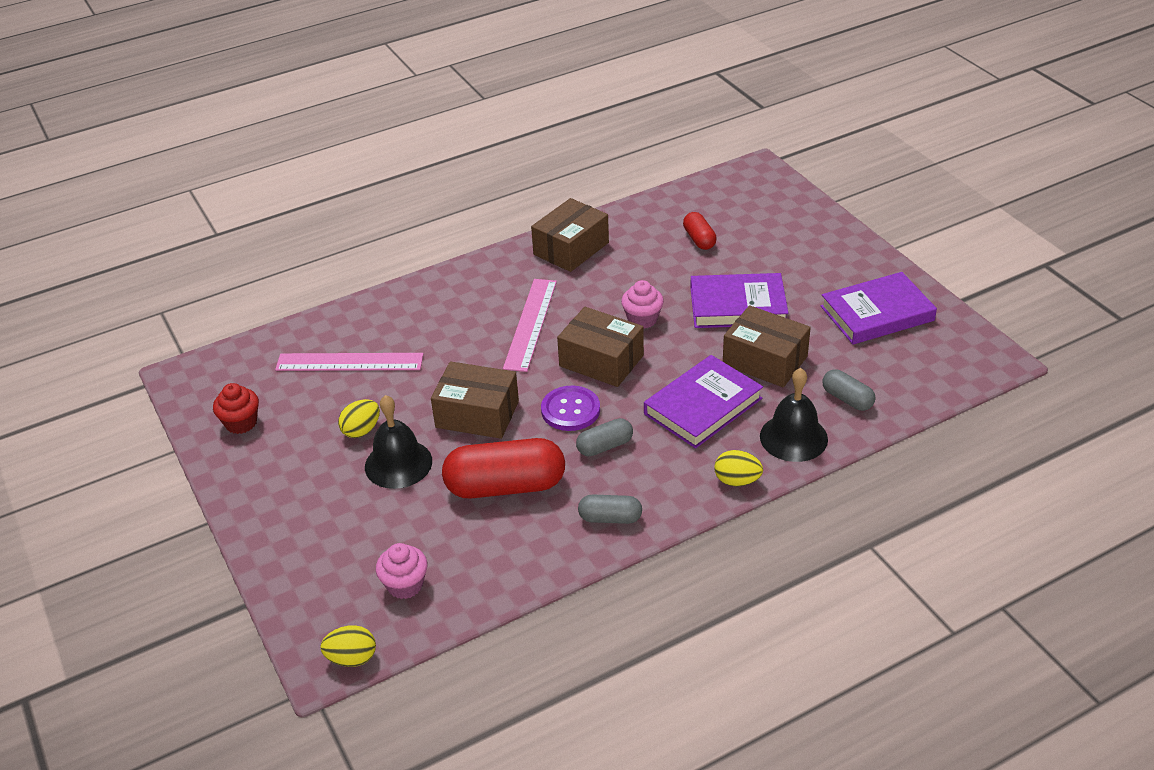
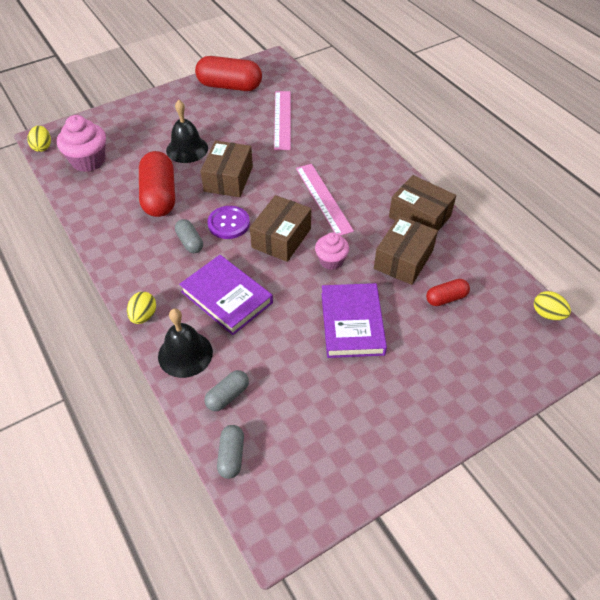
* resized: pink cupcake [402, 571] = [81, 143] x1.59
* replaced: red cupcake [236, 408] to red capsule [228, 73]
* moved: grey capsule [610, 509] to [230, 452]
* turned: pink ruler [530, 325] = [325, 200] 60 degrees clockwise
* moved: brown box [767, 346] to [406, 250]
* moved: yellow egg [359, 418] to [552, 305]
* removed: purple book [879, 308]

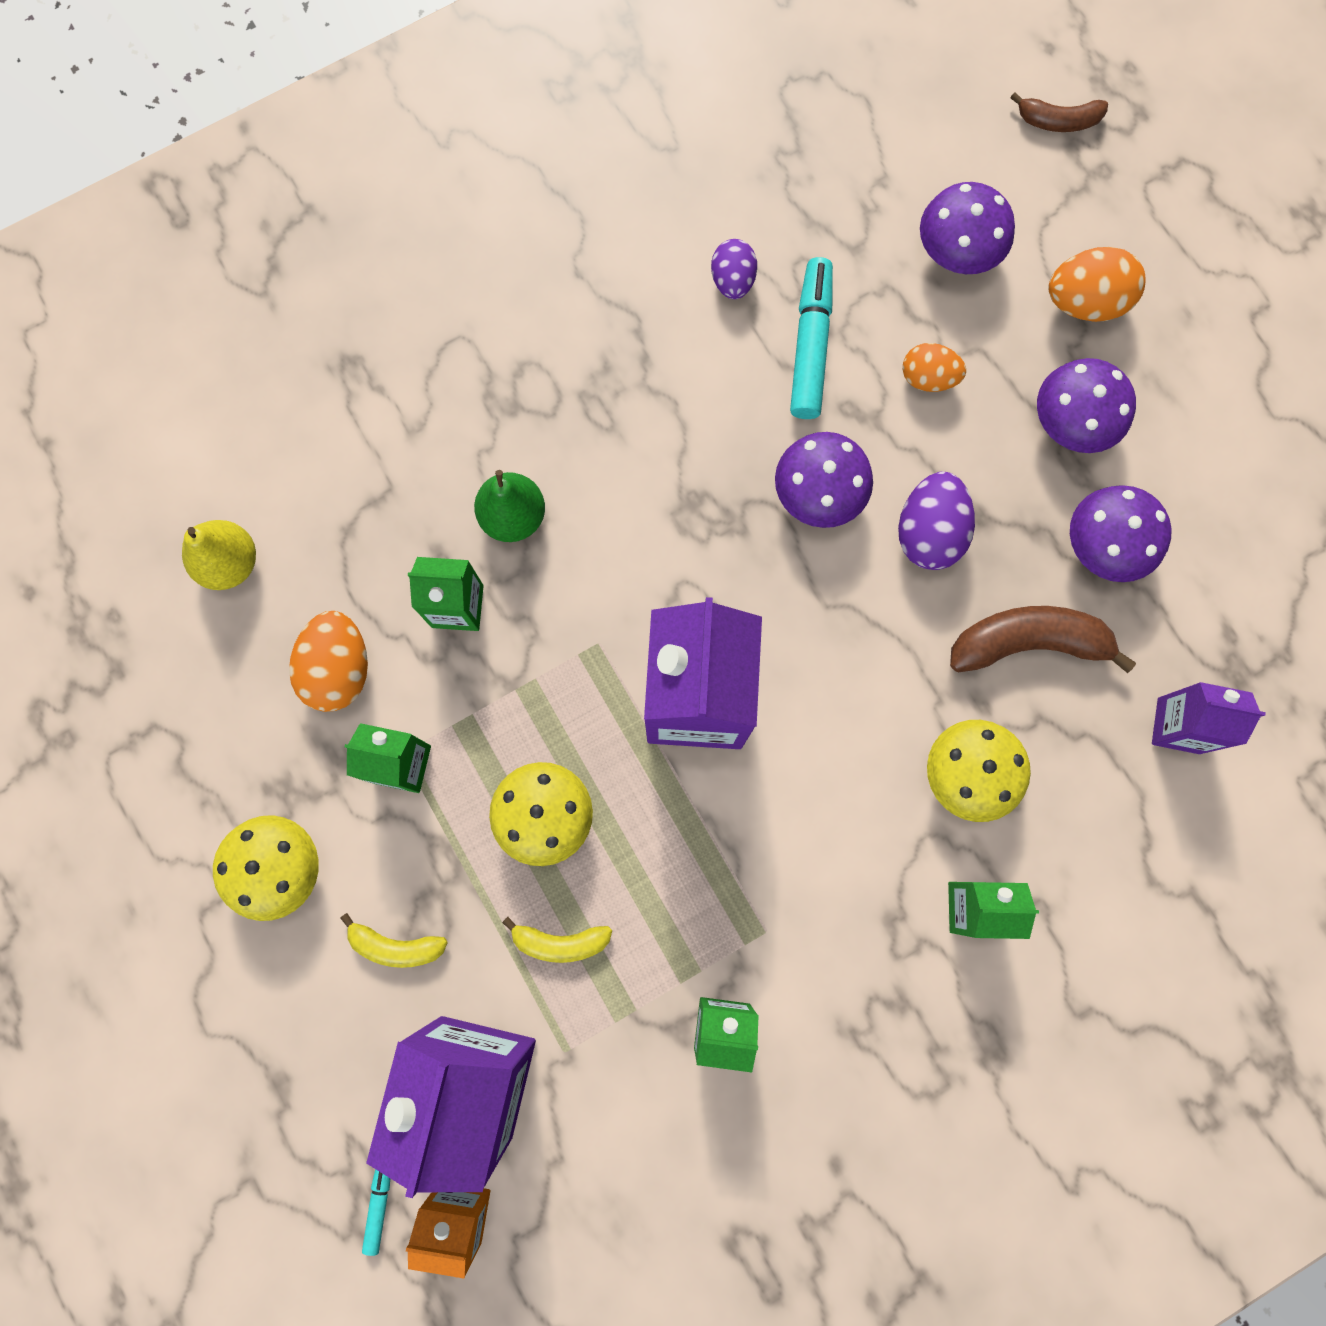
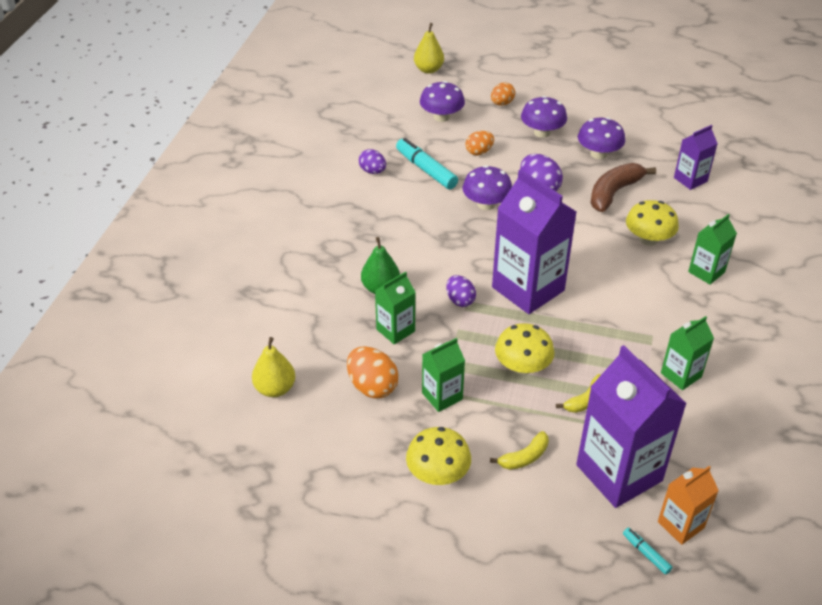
* replaced: brown banana [1059, 112] to yellow pear [429, 48]
* added: purple egg [461, 291]
* resized: orange egg [1097, 284] = [503, 94] x0.66

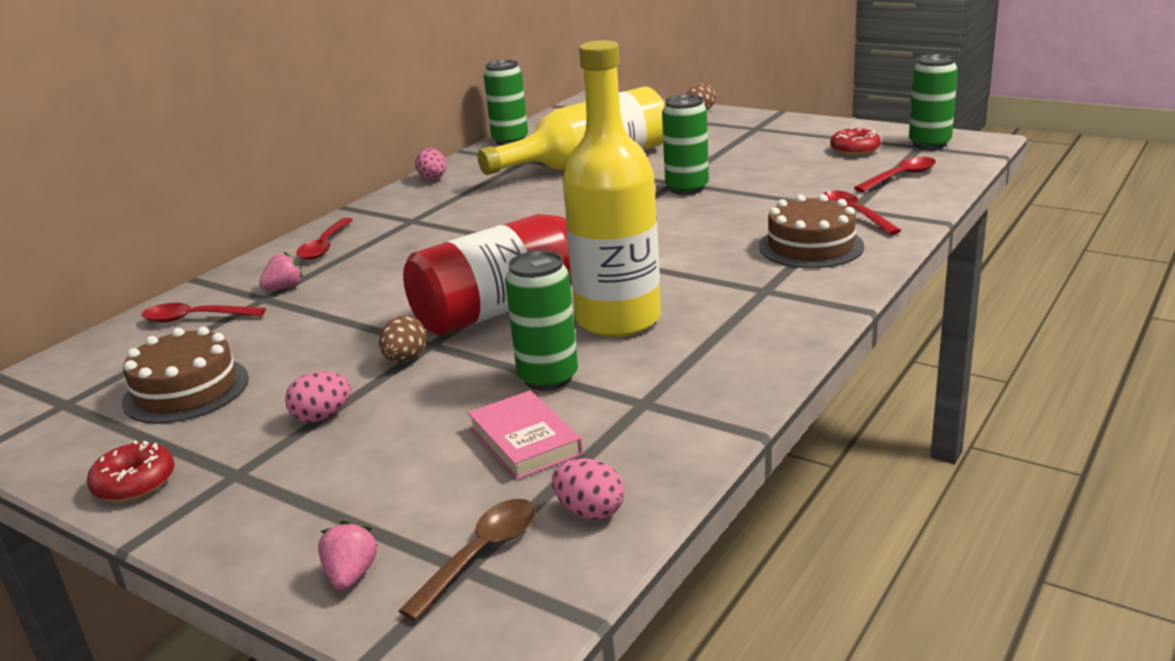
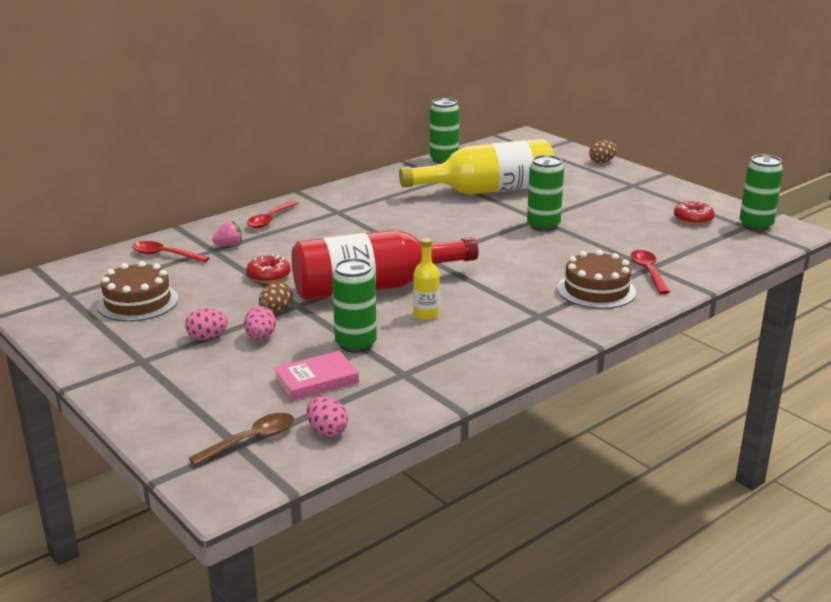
* moved: pink egg [430, 164] to [260, 323]
* moved: red donut [131, 471] to [268, 268]
* turned: pink book [525, 435] = [316, 376] 75 degrees clockwise
* resized: yellow bottle [611, 188] = [426, 279] x0.43
* removed: pink strawberry [348, 555]
* removed: red spoon [895, 174]

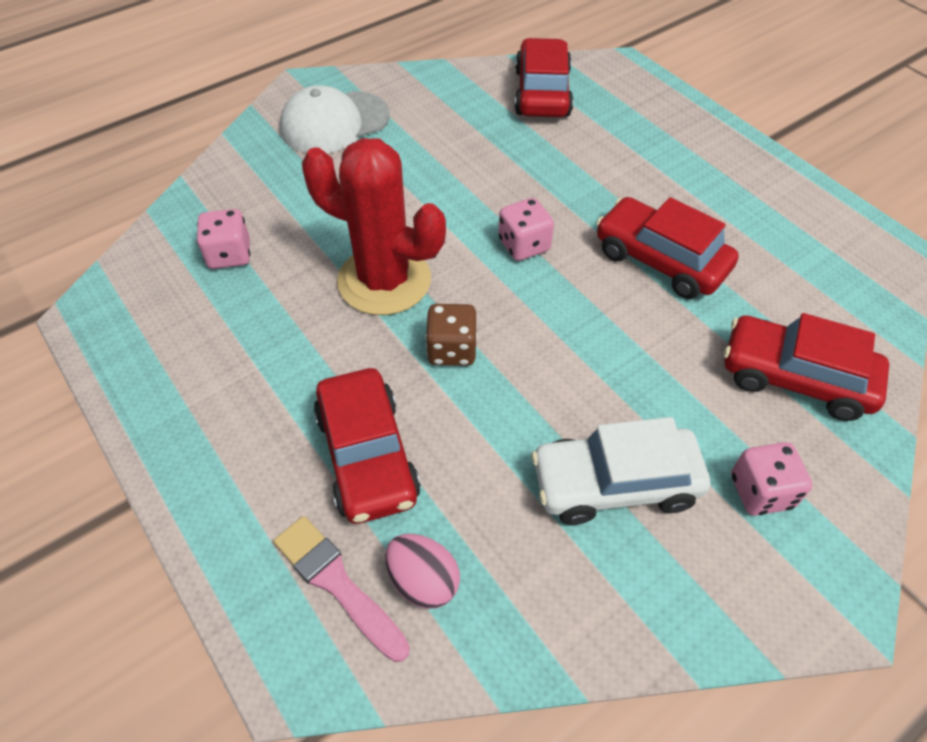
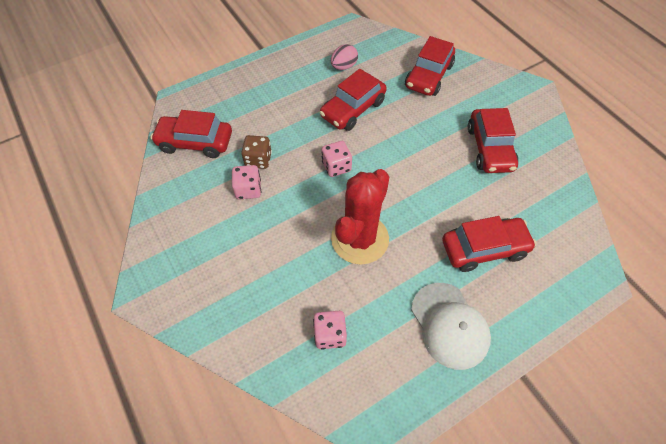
* moved: pink dice [771, 479] to [246, 182]
* moved: brown dice [451, 335] to [256, 152]
* moved: pink egg [422, 571] to [344, 57]
* moved: white cap [335, 119] to [451, 326]
* recoloured: white car [620, 471] to red car [493, 140]
* removed: pink brush [342, 589]

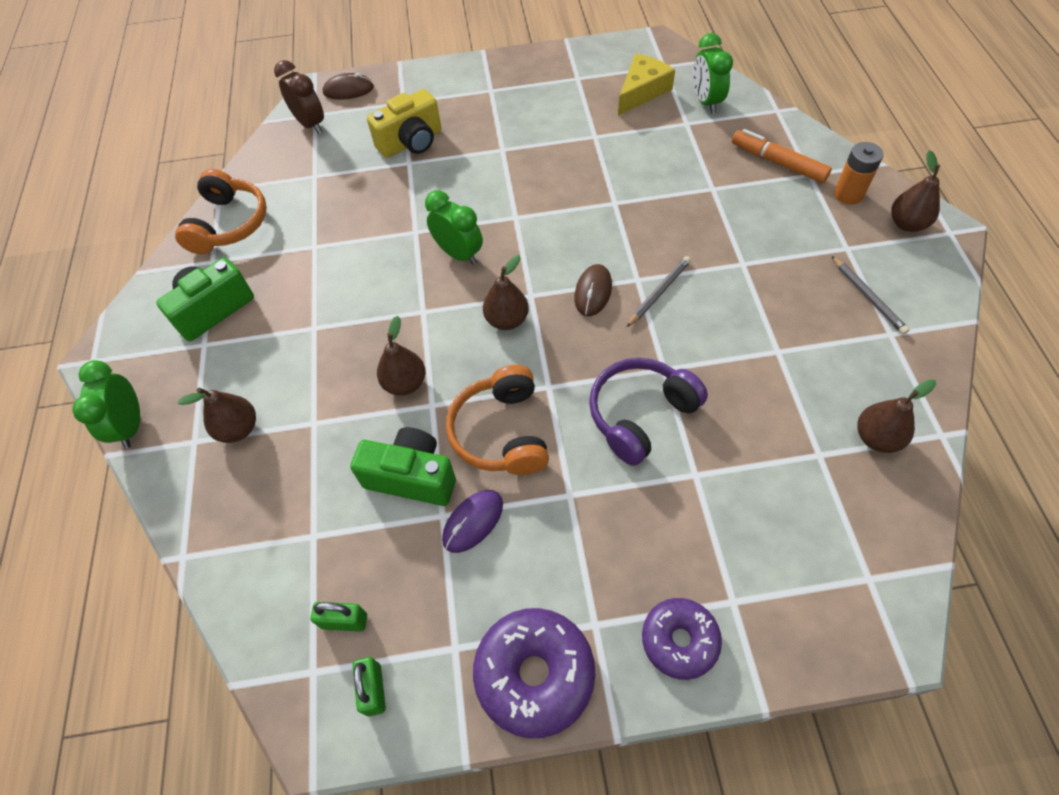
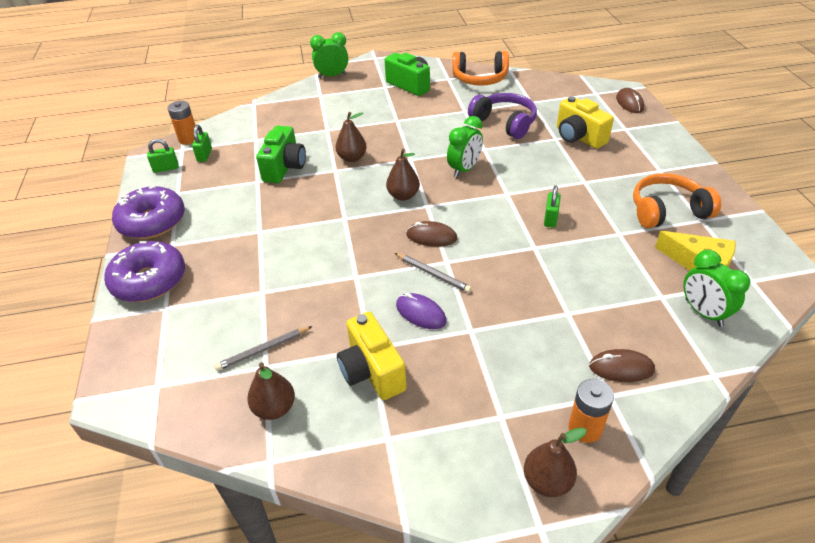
* resized: purple donut [682, 639] = [144, 271] x1.53
* added: orange battery [181, 123]
* moved: grey pencil [871, 295] to [263, 348]
* added: yellow camera [372, 356]
* moved: purple mouse [472, 521] to [421, 311]
* moved: purple headphones [648, 412] to [502, 116]
* added: green padlock [552, 206]
* replaced: orange marker [782, 156] to brown mouse [622, 365]
* moved: orange headphones [497, 420] to [677, 200]
* turned: green clock [713, 73] = [716, 288] 105 degrees counterclockwise
* removed: brown pear [217, 415]
* removed: brown clock [299, 97]

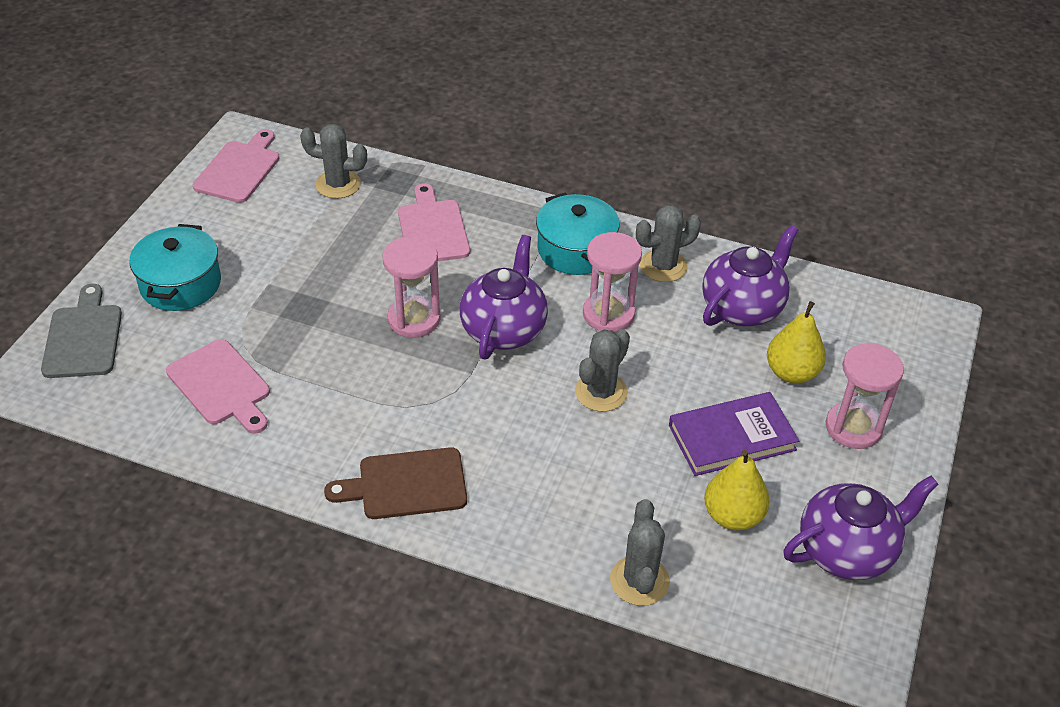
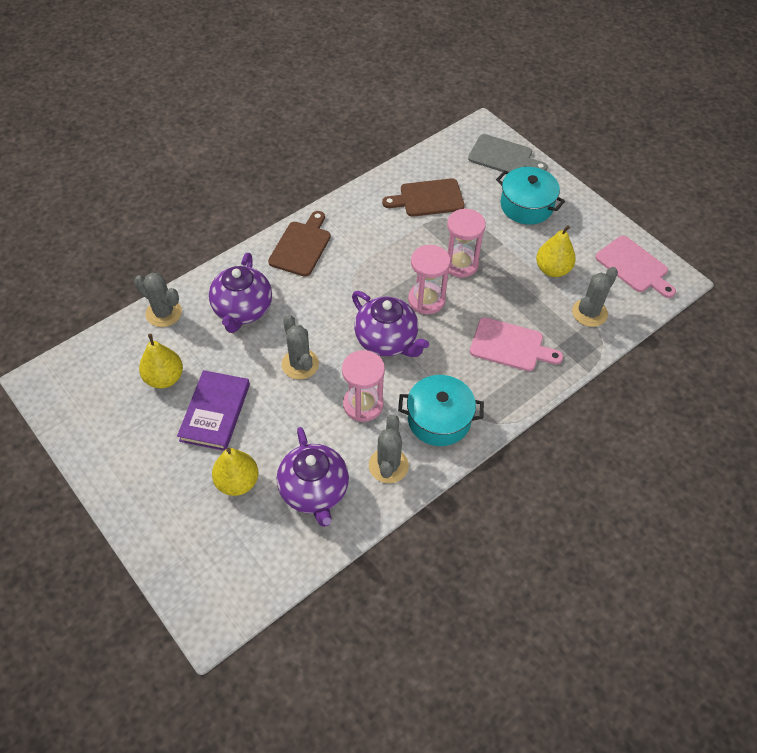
* moved: purple teapot [860, 528] to [240, 293]
* recoloured: pink cutting board [218, 386] to brown cutting board [423, 197]
* moved: pink hourglass [865, 396] to [466, 243]
* added: yellow pear [556, 251]

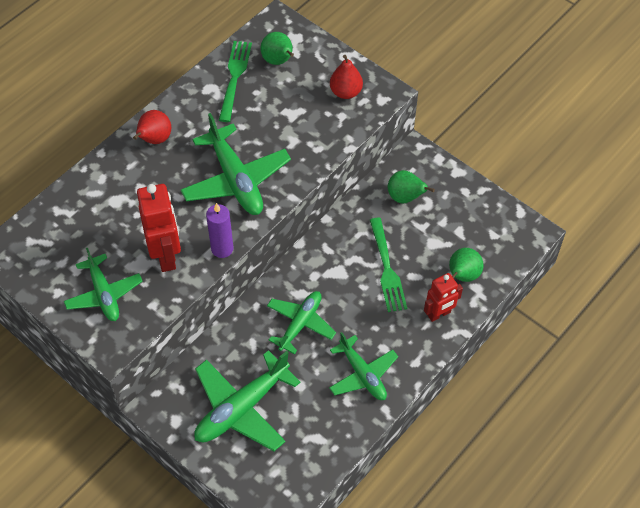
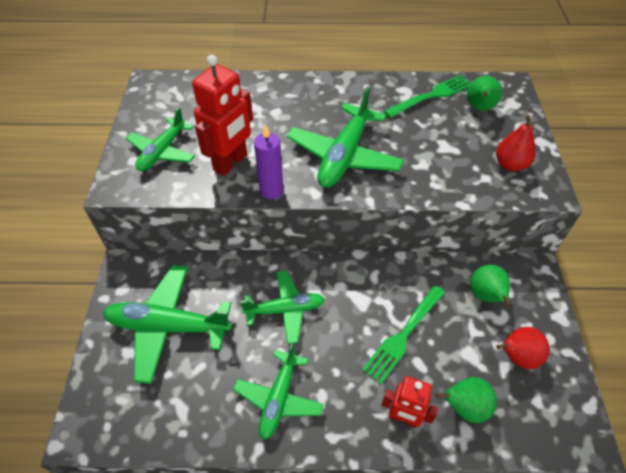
* moved: red pear [152, 127] to [523, 348]

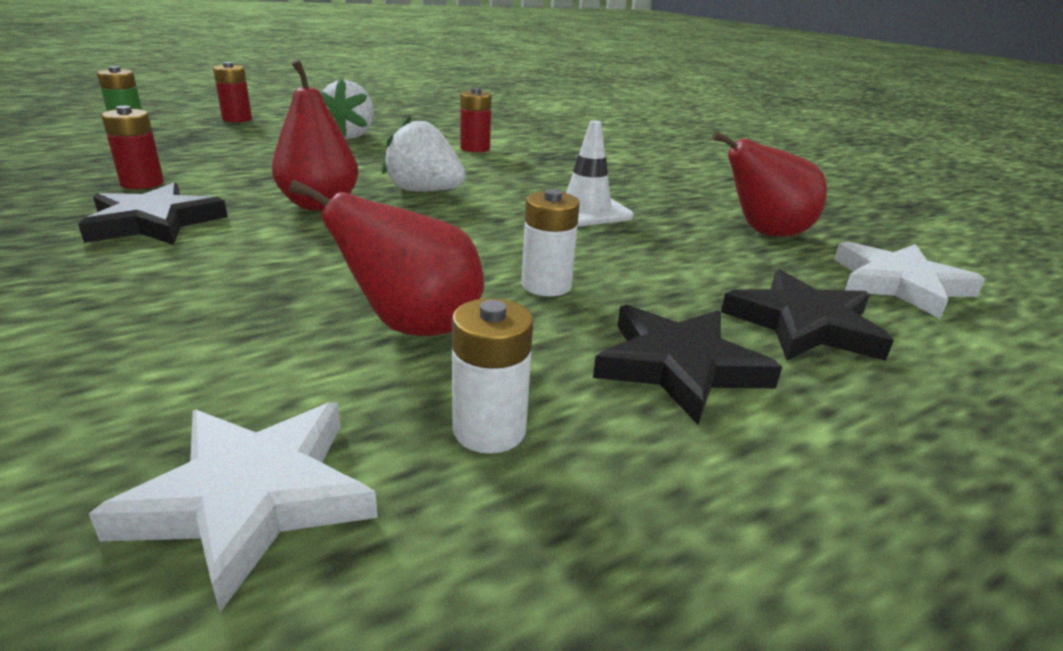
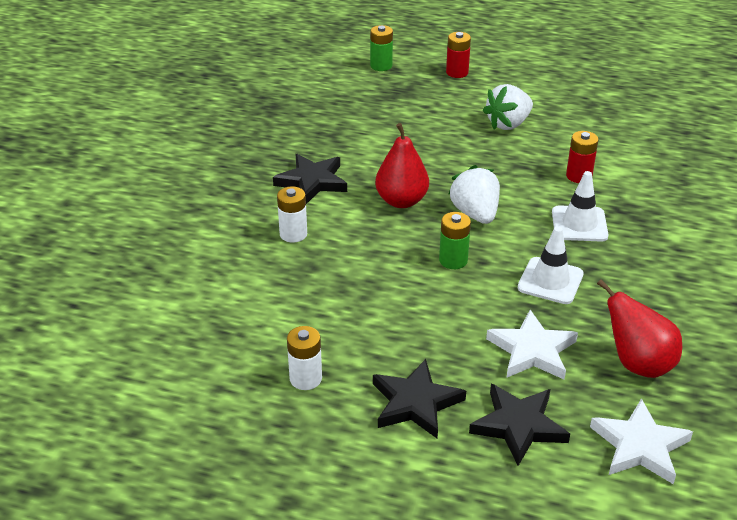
* moved: white battery [551, 242] to [292, 214]
* added: green battery [455, 240]
* moved: white star [233, 507] to [532, 345]
* added: white traffic cone [580, 206]
* removed: red battery [133, 147]
* removed: red pear [386, 258]

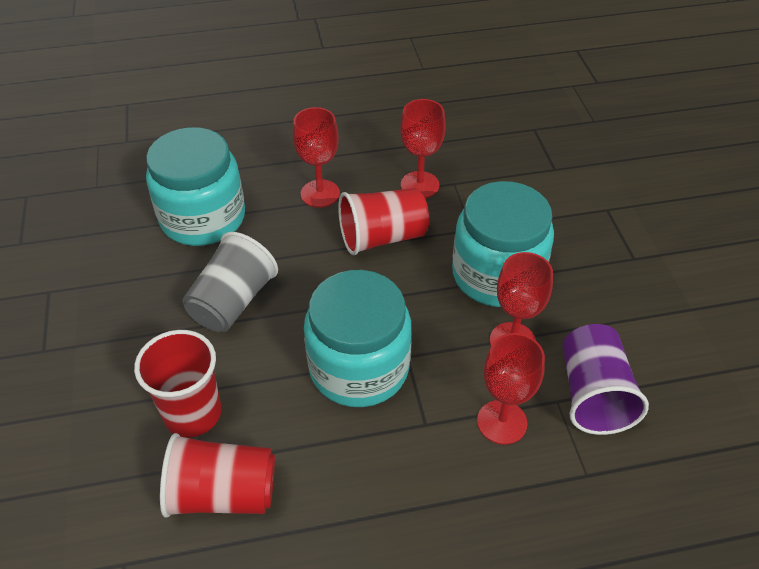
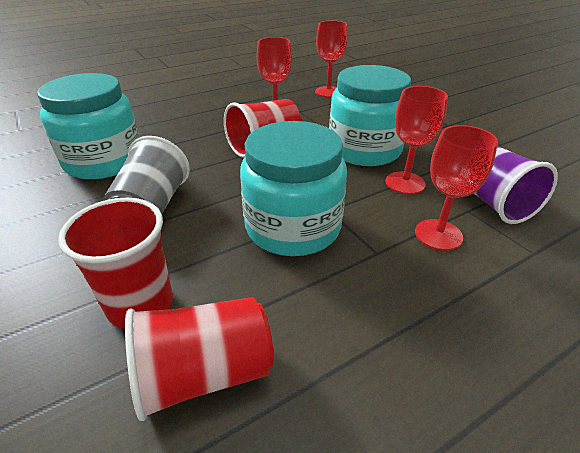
* moved: red goblet [316, 157] to [331, 59]

